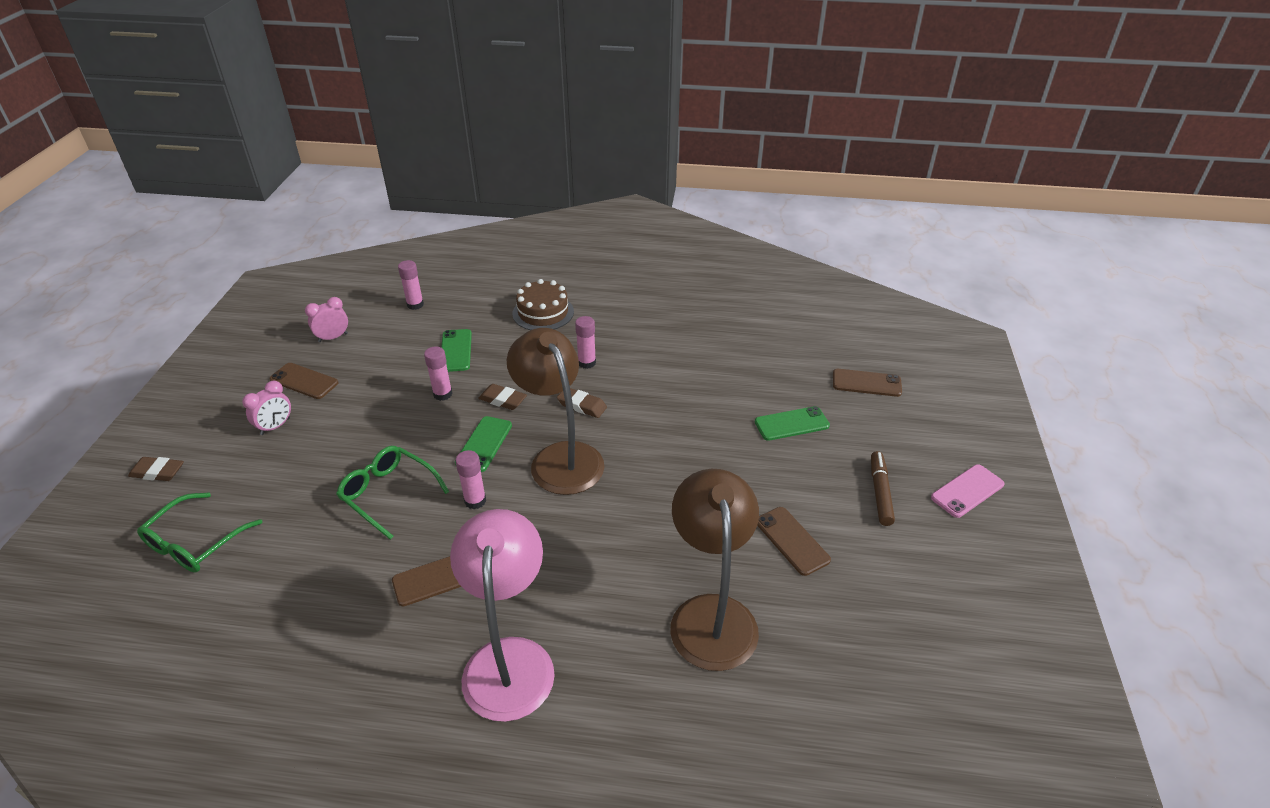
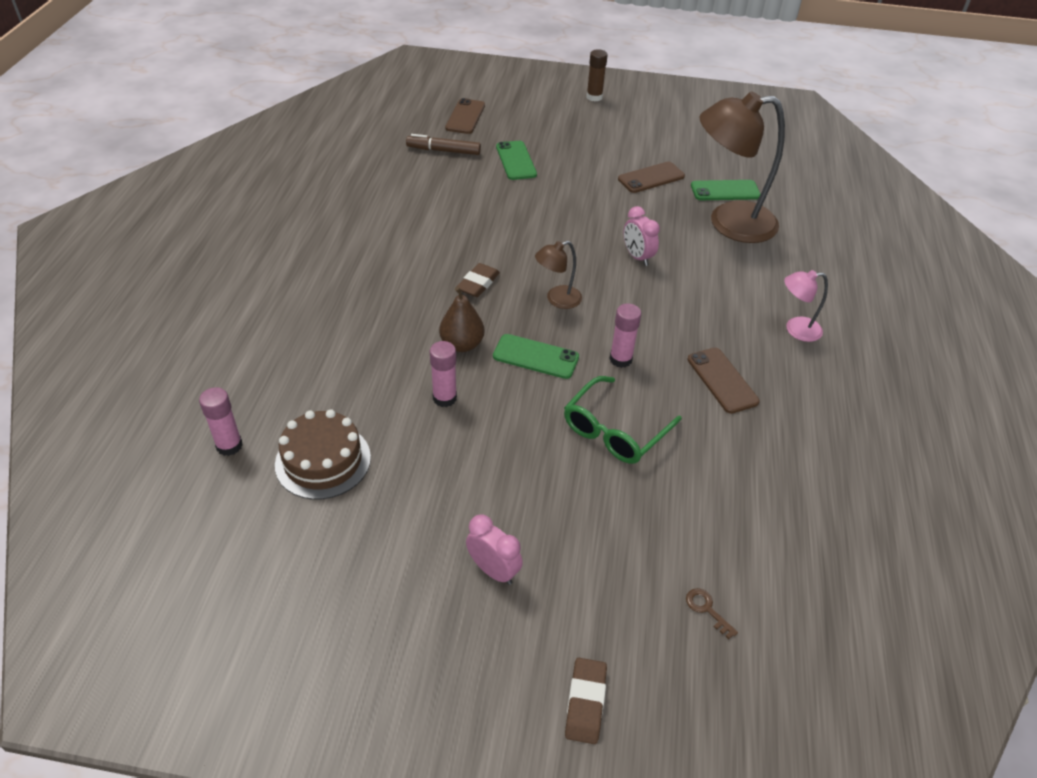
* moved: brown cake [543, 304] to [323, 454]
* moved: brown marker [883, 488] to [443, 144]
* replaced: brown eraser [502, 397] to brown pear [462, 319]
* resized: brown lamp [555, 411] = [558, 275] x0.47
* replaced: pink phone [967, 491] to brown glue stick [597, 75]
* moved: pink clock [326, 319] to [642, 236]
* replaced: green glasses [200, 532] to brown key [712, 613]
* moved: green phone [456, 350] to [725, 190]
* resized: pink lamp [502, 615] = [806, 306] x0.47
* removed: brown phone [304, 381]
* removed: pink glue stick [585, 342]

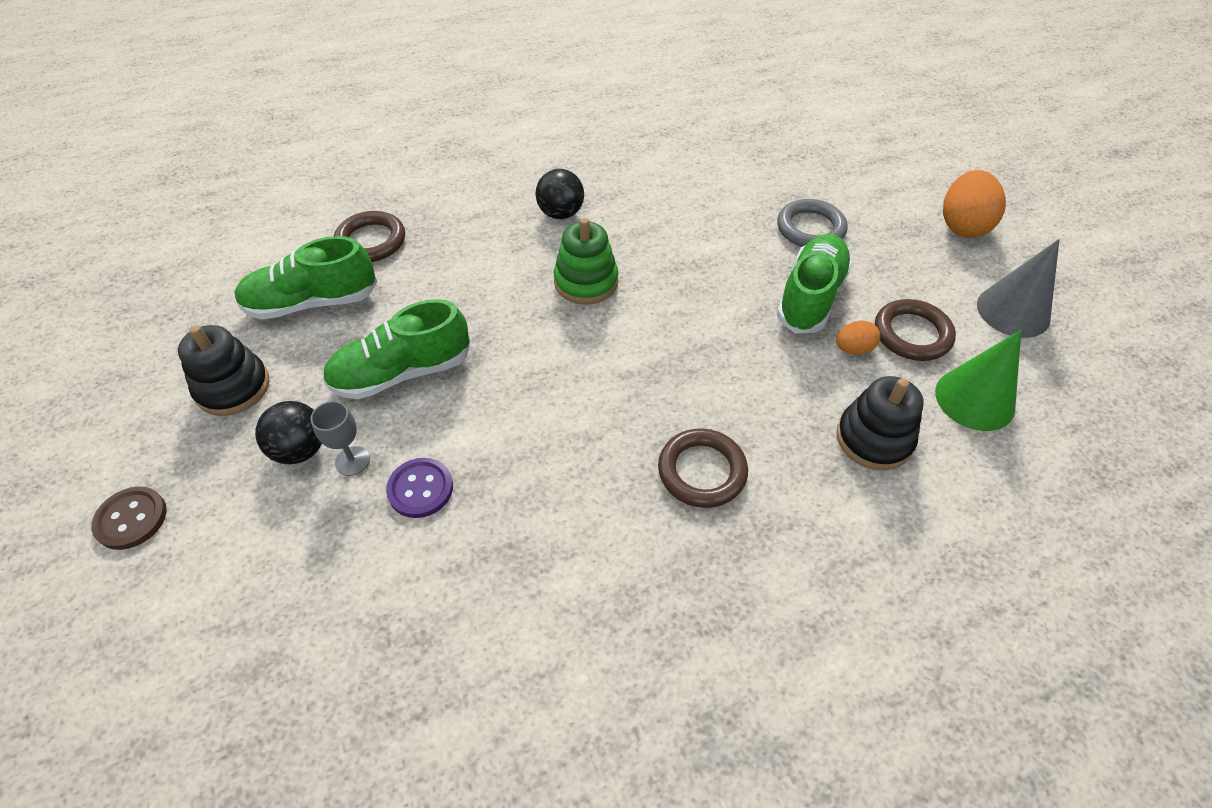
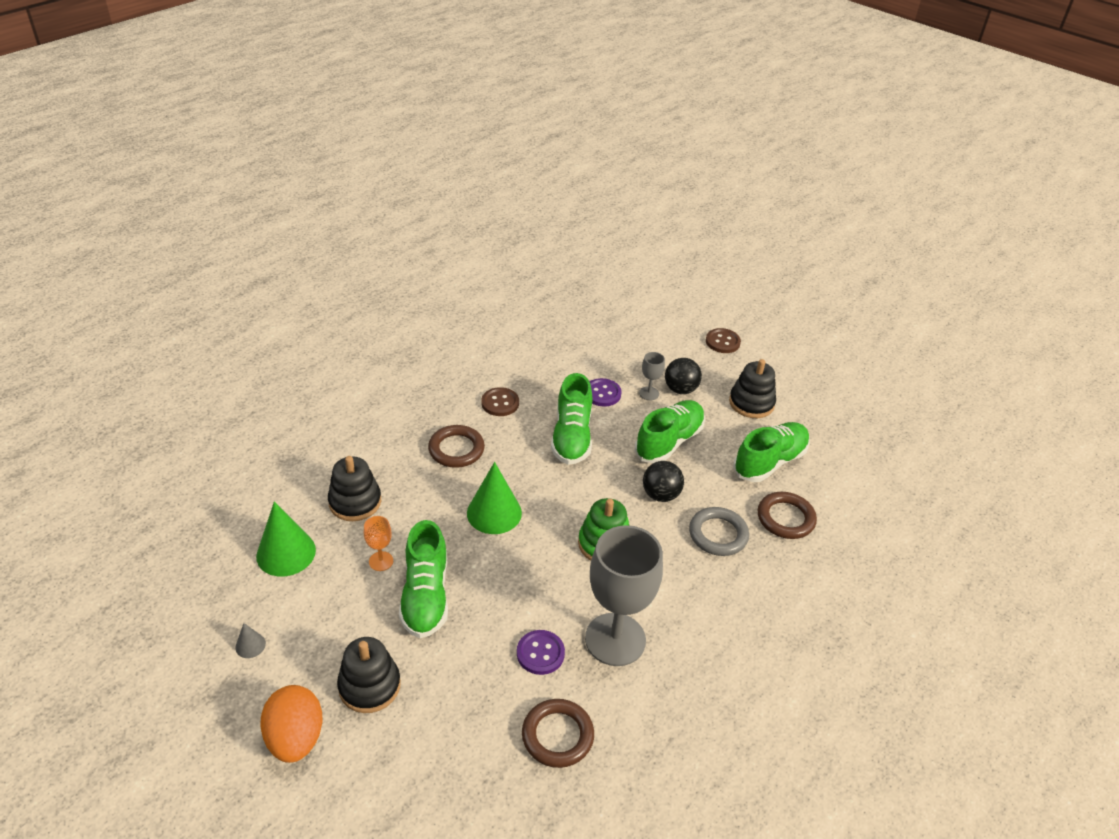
* resized: grey cone [1018, 288] = [250, 640] x0.46
* added: black stacking toy [369, 675]
* replaced: orange egg [858, 337] to orange goblet [378, 543]
* added: green cone [494, 498]
* added: brown button [500, 401]
* added: purple button [541, 652]
* moved: brown ring [915, 330] to [558, 733]
* added: green shoe [572, 419]
* added: grey goblet [624, 595]
* moved: black ball [559, 194] to [663, 481]
* moved: grey ring [812, 223] to [719, 531]

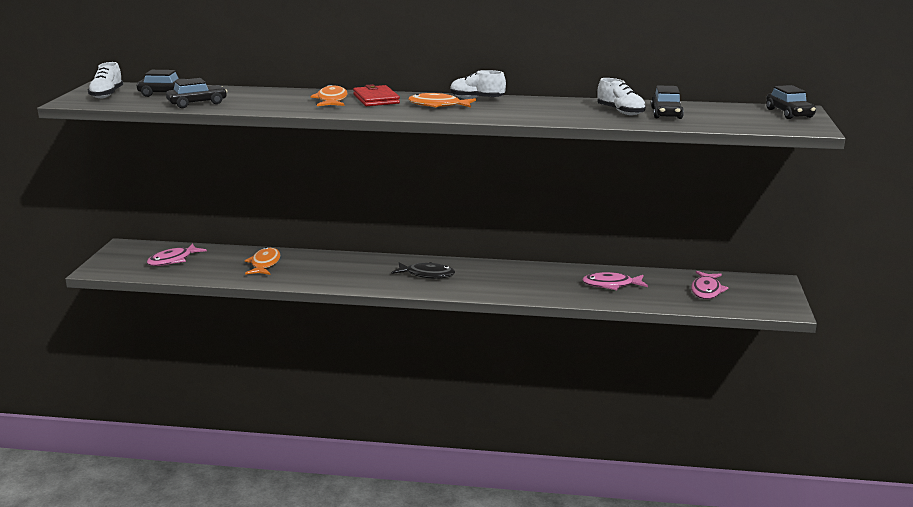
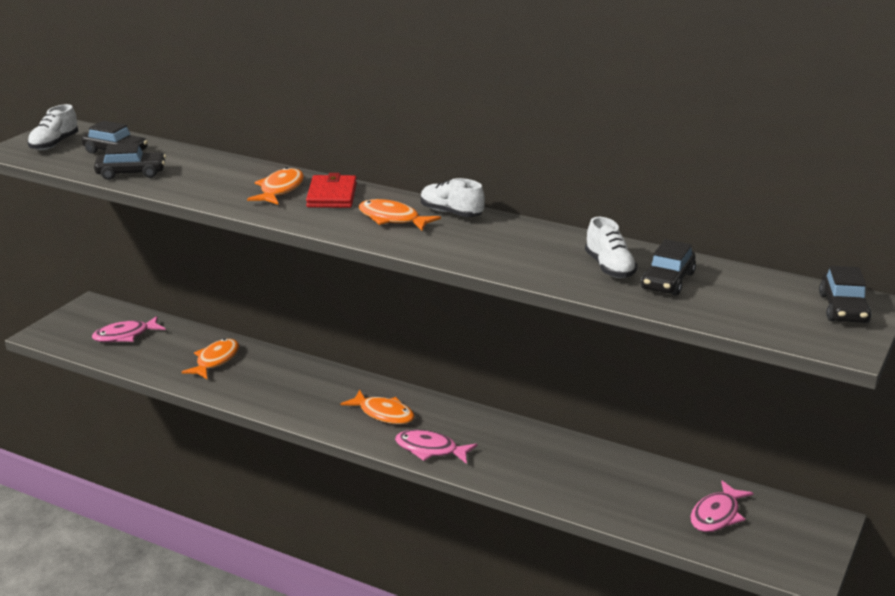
* recoloured: black fish [423, 270] to orange fish [378, 407]
* moved: pink fish [615, 281] to [436, 447]

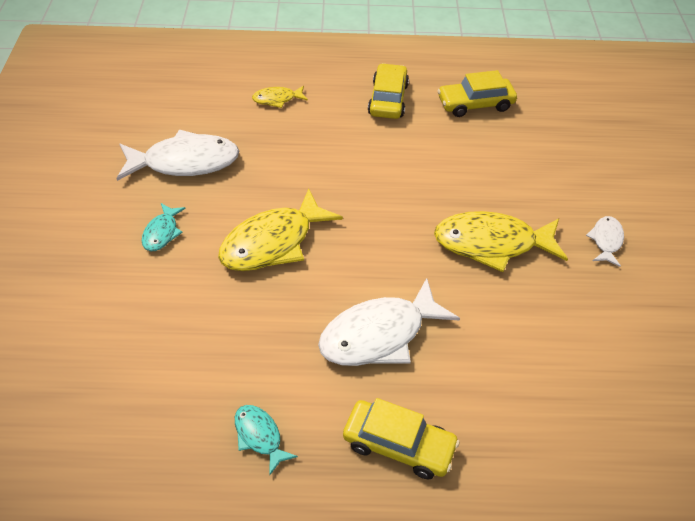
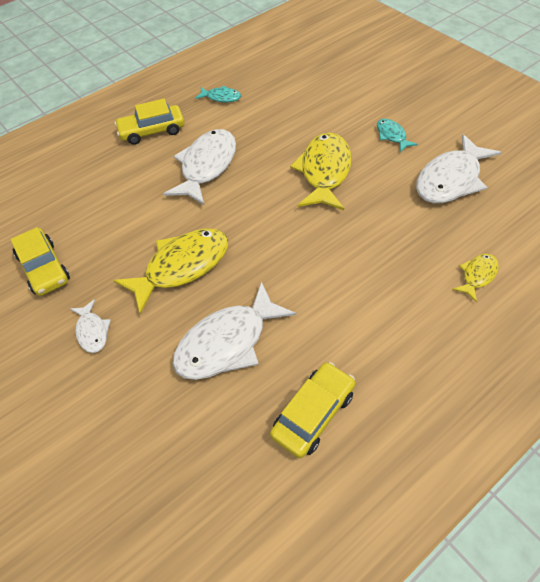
* moved: yellow car [388, 91] to [40, 261]
* added: white fish [234, 330]

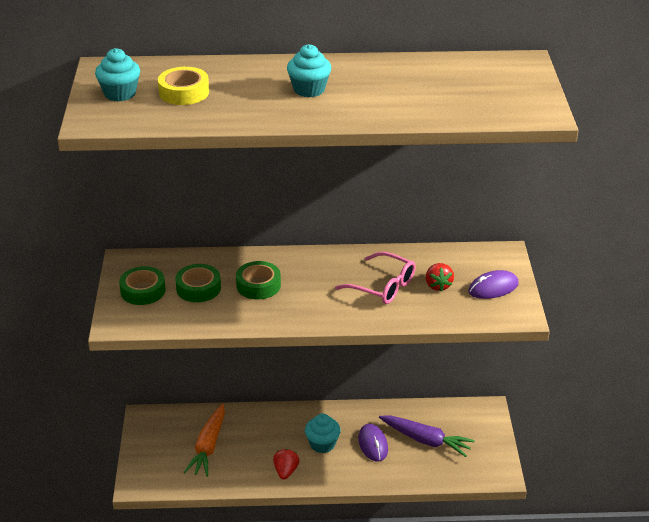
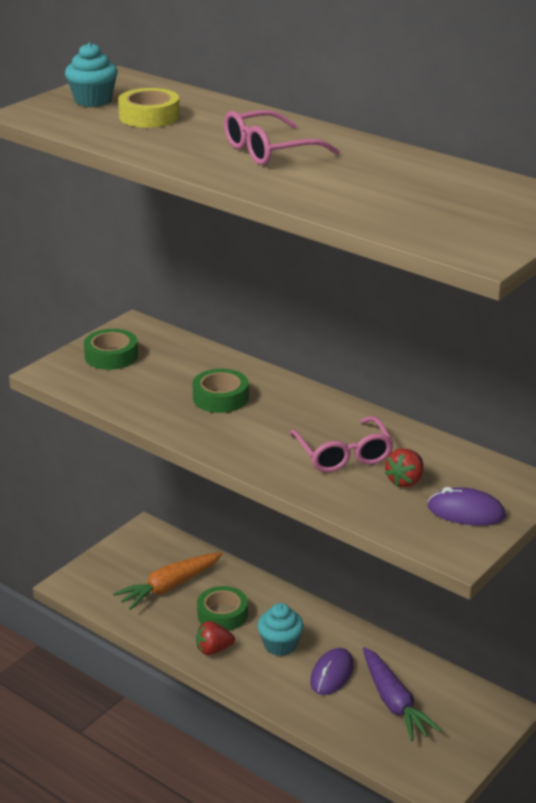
* turned: red strawberry [286, 464] = [215, 638] 150 degrees counterclockwise
* moved: green tape [198, 283] to [222, 608]
* replaced: turquoise cupcake [309, 70] to pink glasses [282, 137]

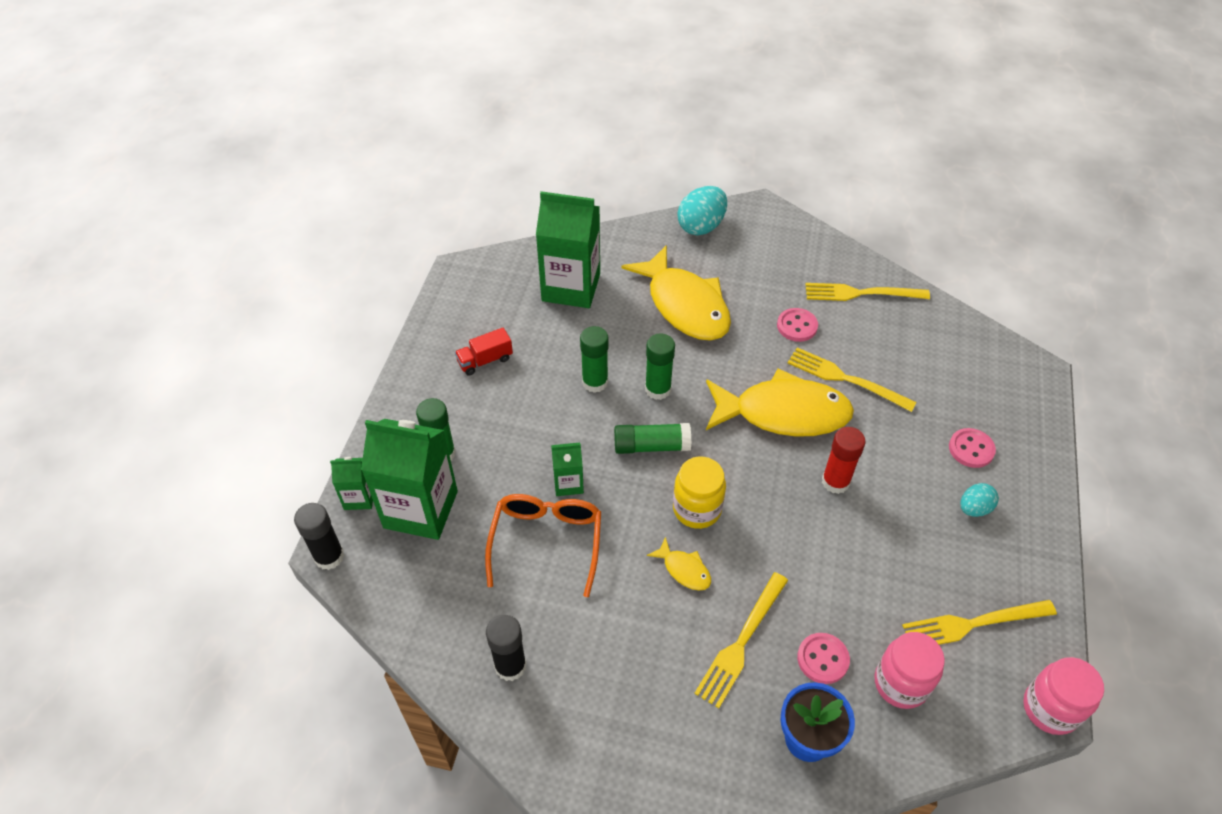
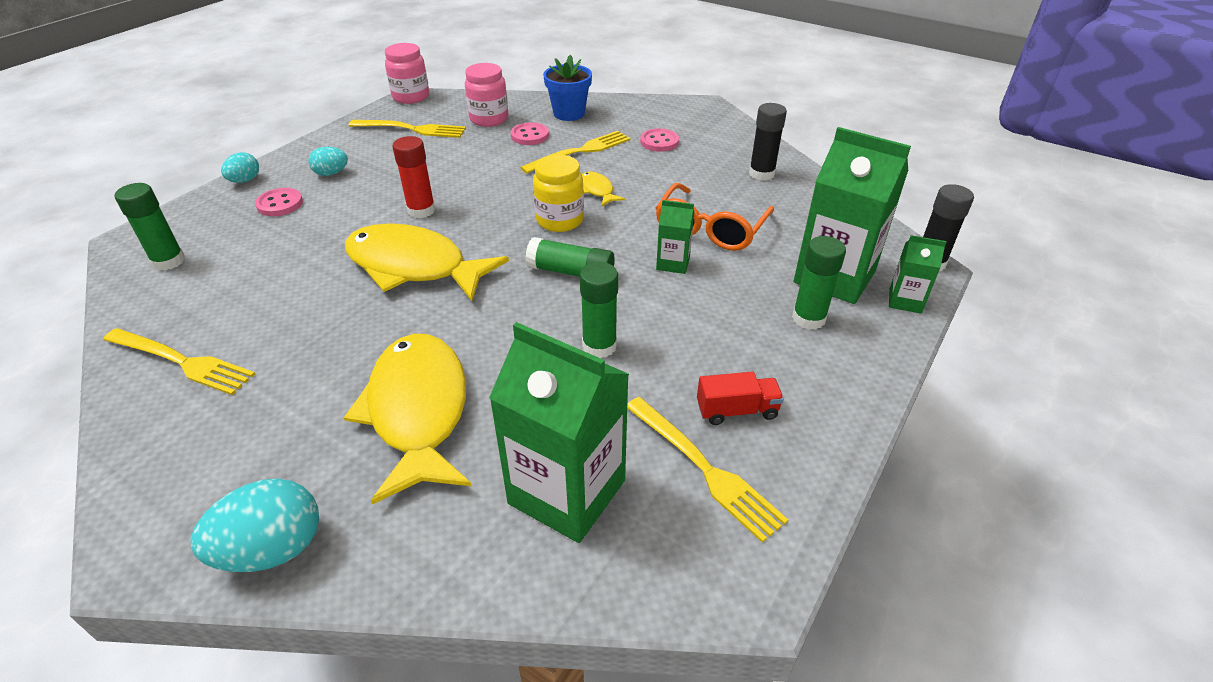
* moved: green glue stick [660, 366] to [150, 227]
* added: turquoise egg [240, 167]
* moved: yellow fork [852, 379] to [707, 470]
* moved: pink button [797, 325] to [659, 140]

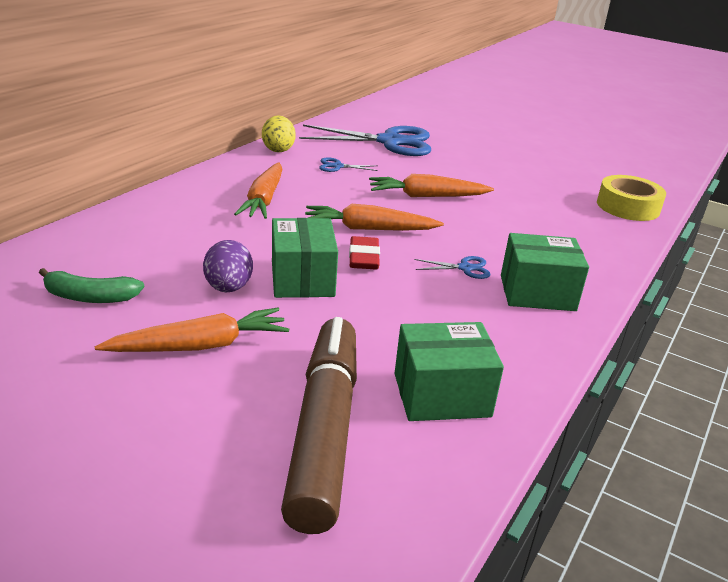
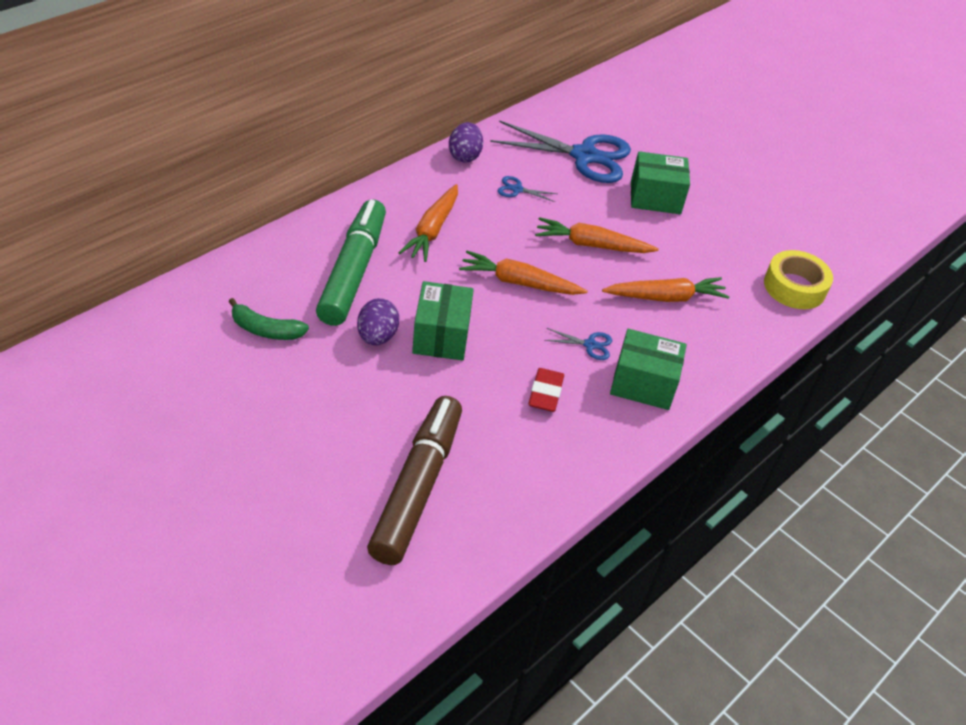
* added: green marker [351, 262]
* recoloured: yellow egg [278, 133] to purple egg [466, 142]
* moved: red eraser [364, 253] to [546, 390]
* moved: orange carrot [191, 330] to [666, 289]
* moved: green box [449, 371] to [660, 182]

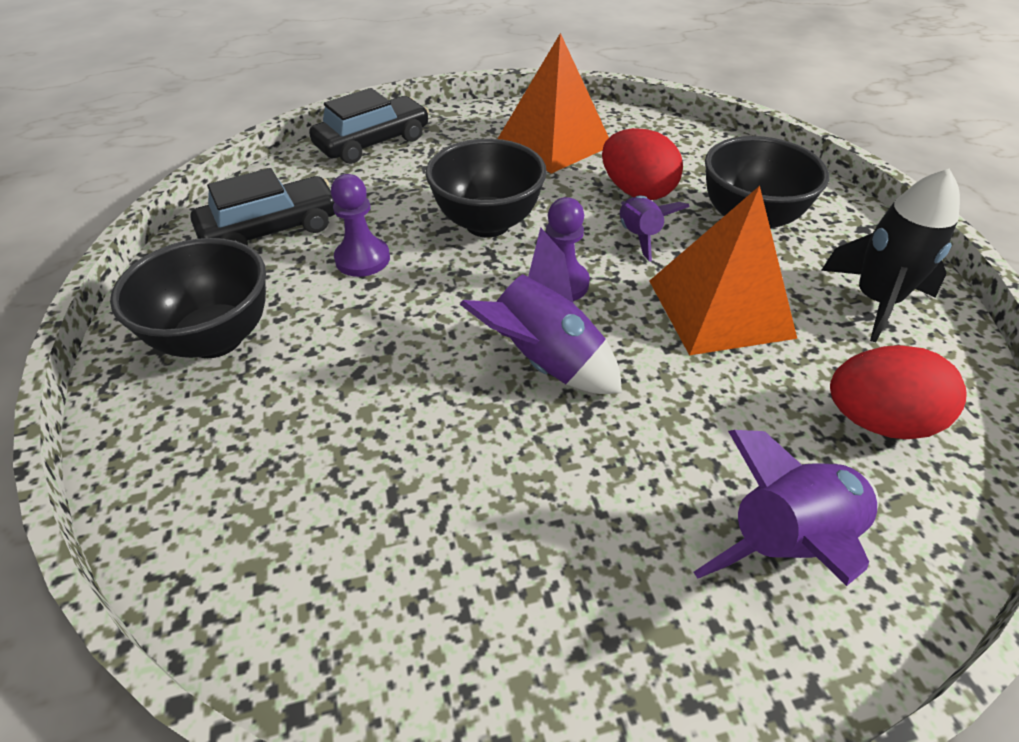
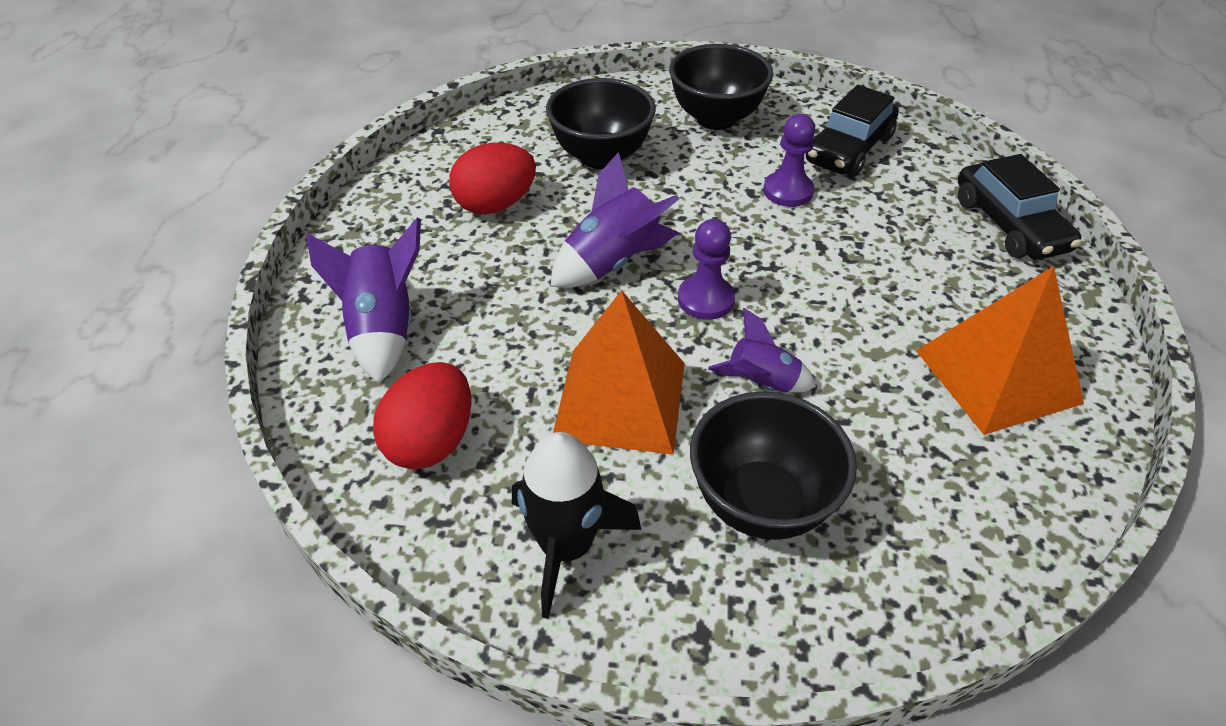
* moved: red egg [642, 164] to [492, 179]
* moved: black bowl [486, 188] to [601, 123]
* turned: black car [262, 207] = [852, 131] 45 degrees clockwise

